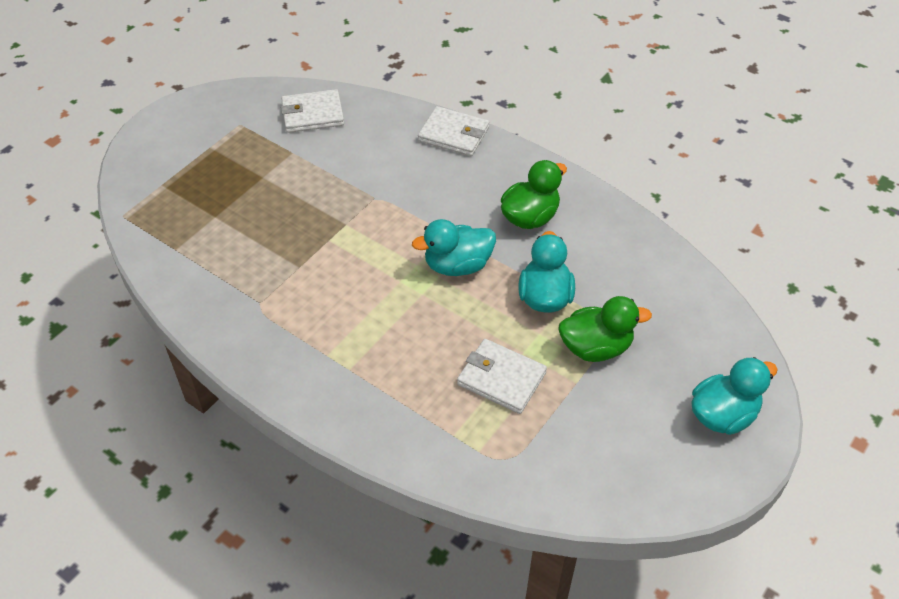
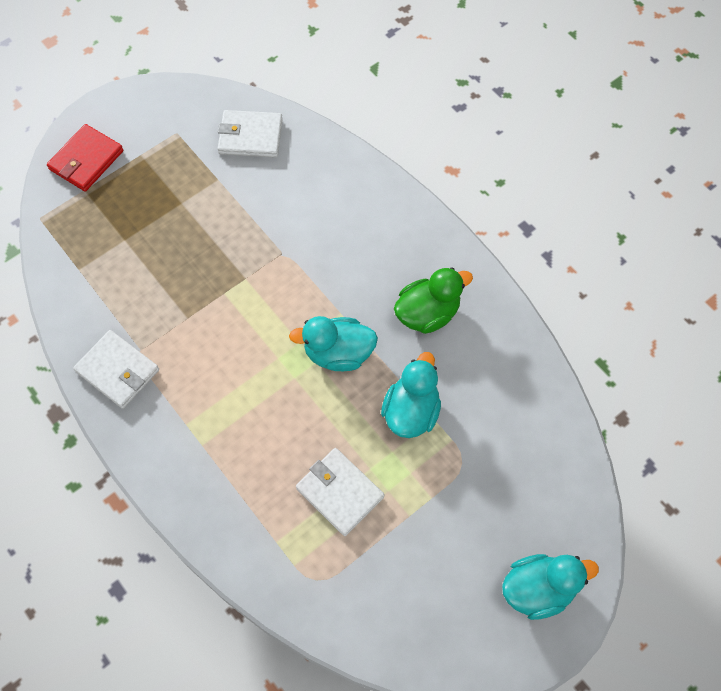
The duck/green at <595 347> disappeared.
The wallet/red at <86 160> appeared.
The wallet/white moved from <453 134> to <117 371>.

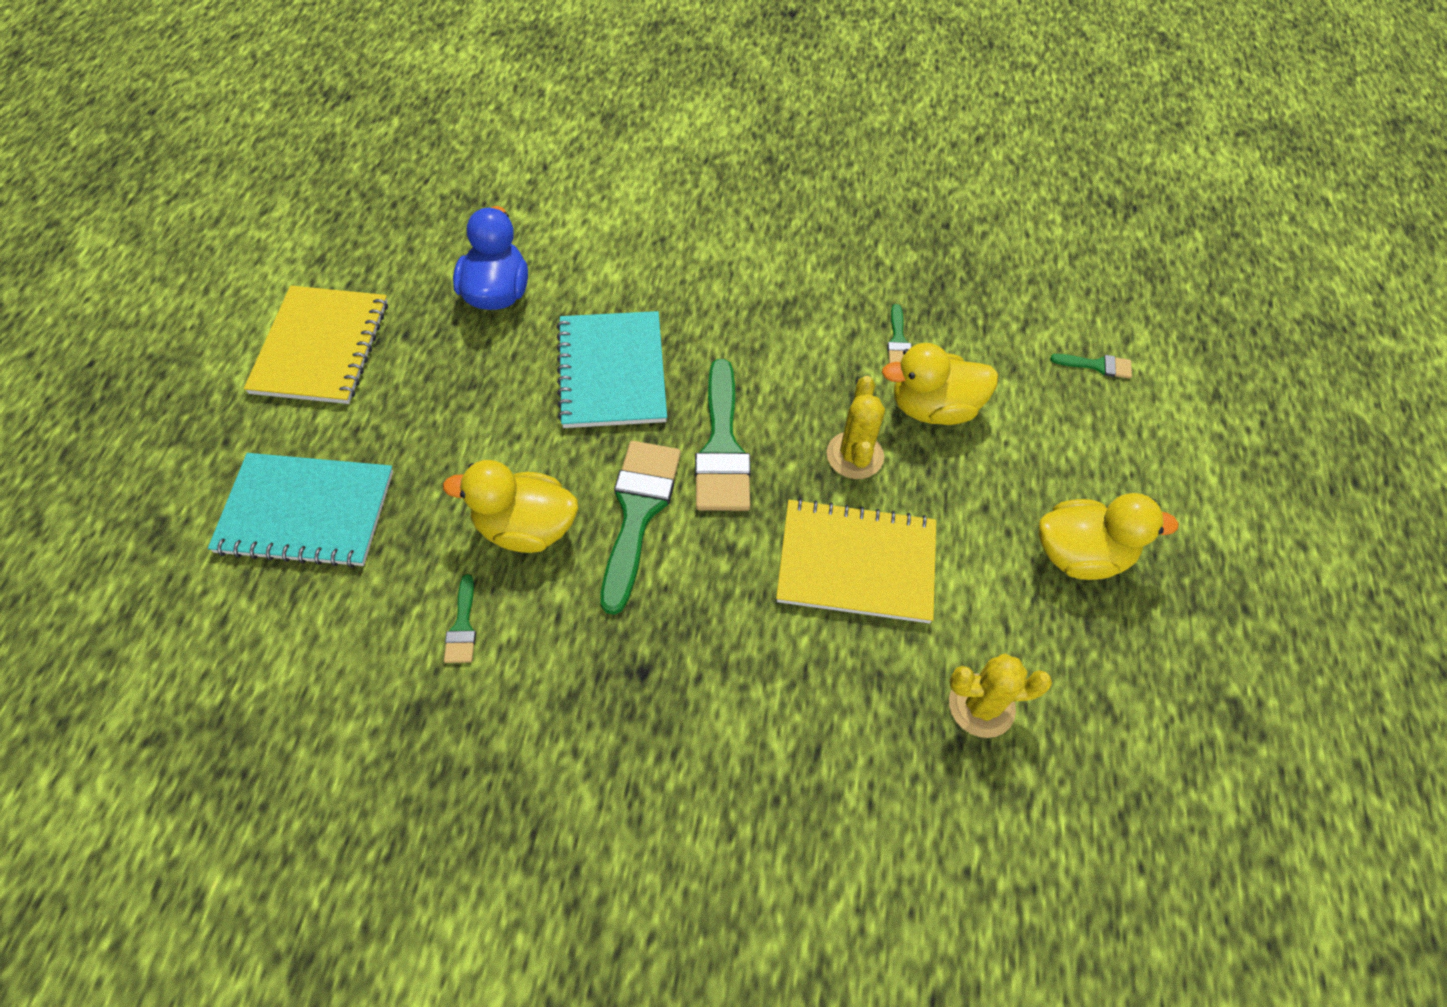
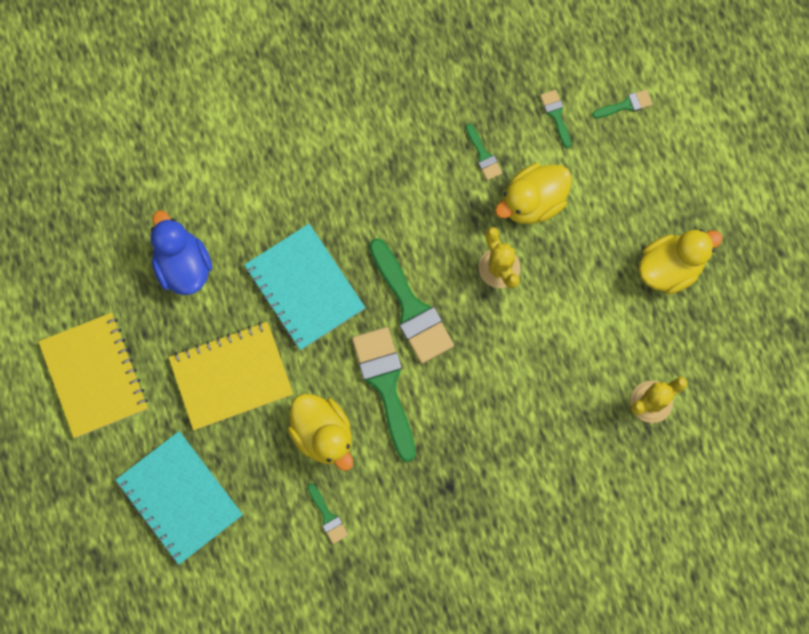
The brush/green at <556 115> appeared.
The notebook/yellow moved from <856 562> to <231 376>.
The notebook/turquoise at <306 512> turned 75 degrees clockwise.
The duck/yellow at <525 528> turned 105 degrees counterclockwise.

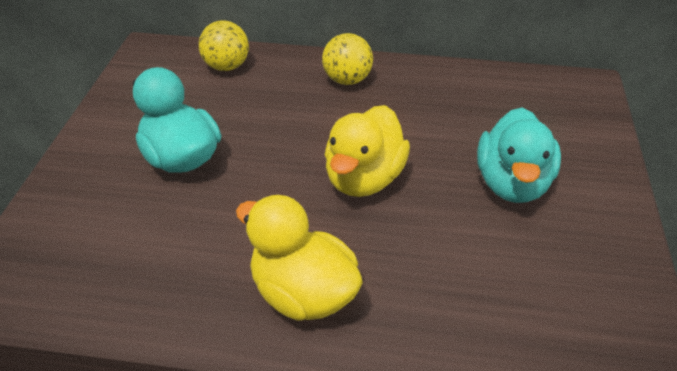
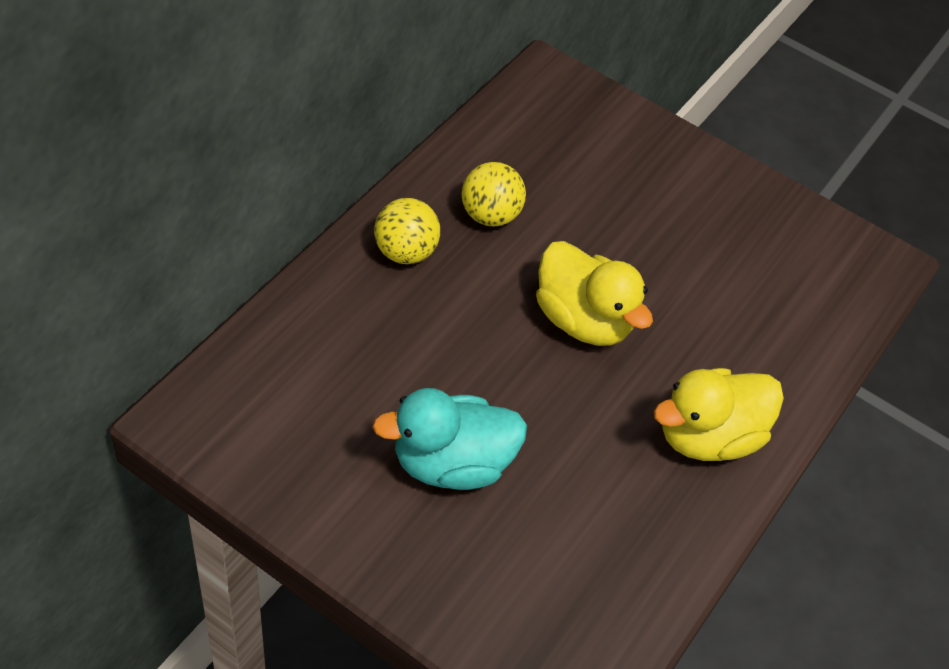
The duck/turquoise at <512 184> disappeared.
The ball/yellow moved from <226 67> to <490 215>.

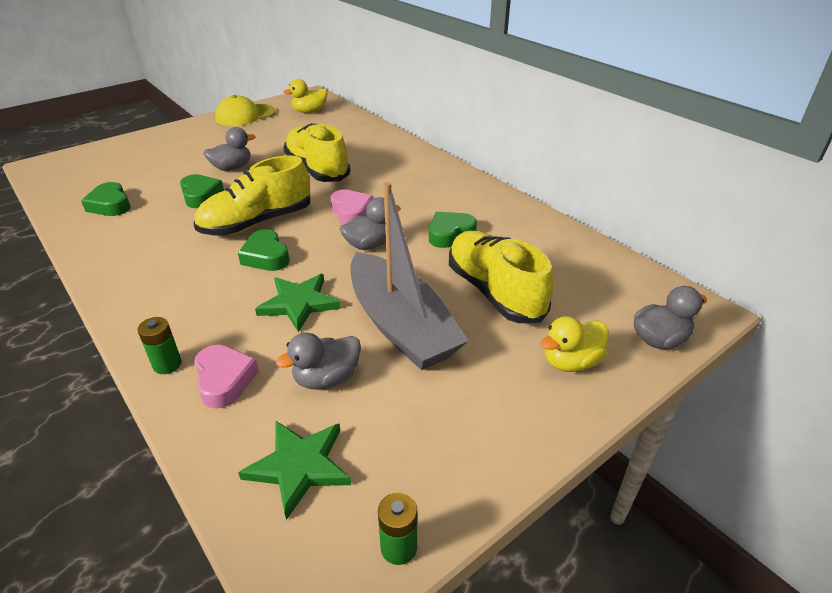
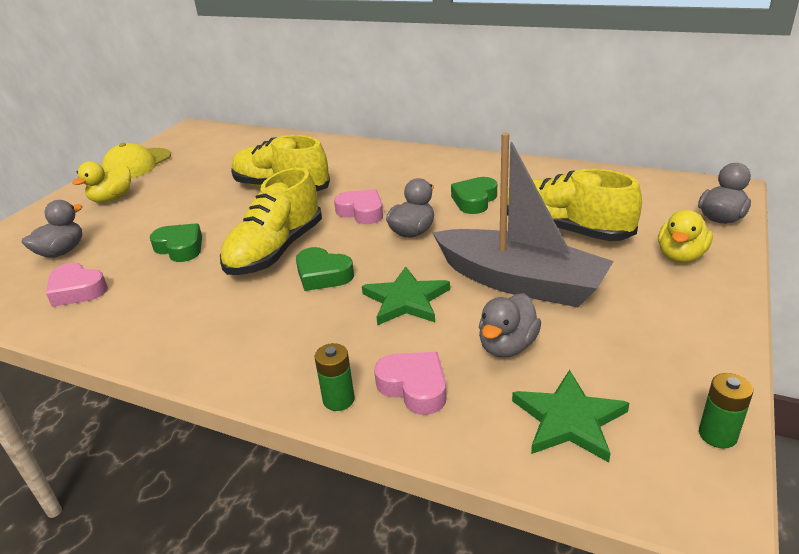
The duck/grey moved from <232 168> to <61 252>.
The duck/yellow moved from <309 111> to <112 199>.
The heart/green at <110 205> became the heart/pink at <77 290>.

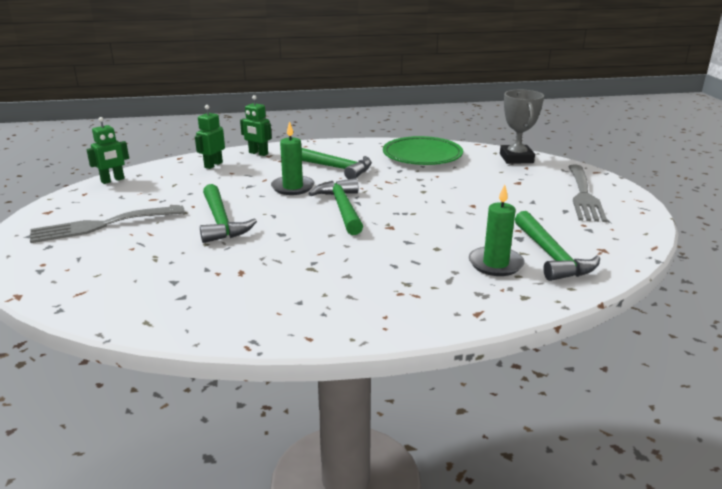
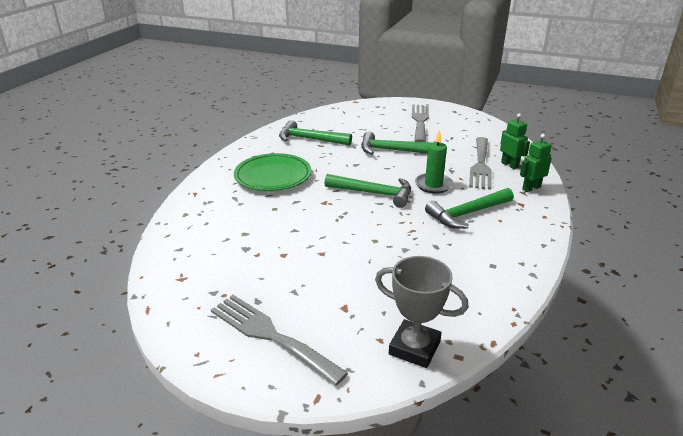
The robot/green at <113 180> disappeared.
The candle/green at <495 264> disappeared.
The fork/grey at <480 165> appeared.
The plate/green moved from <422 156> to <273 176>.
The hammer/green moved from <551 256> to <310 139>.

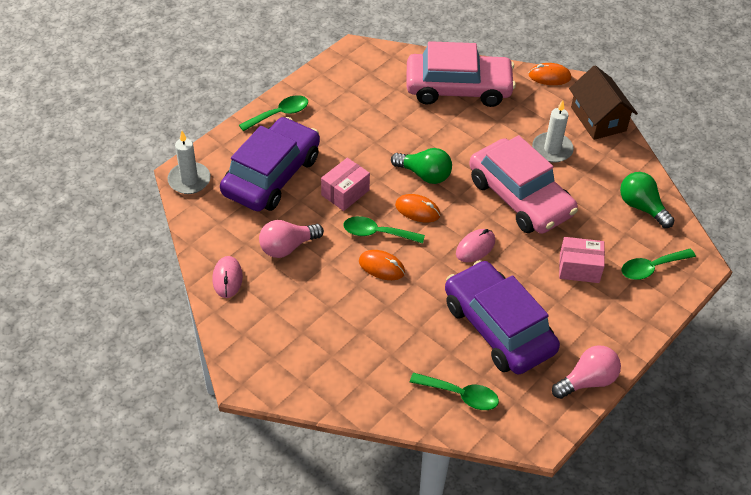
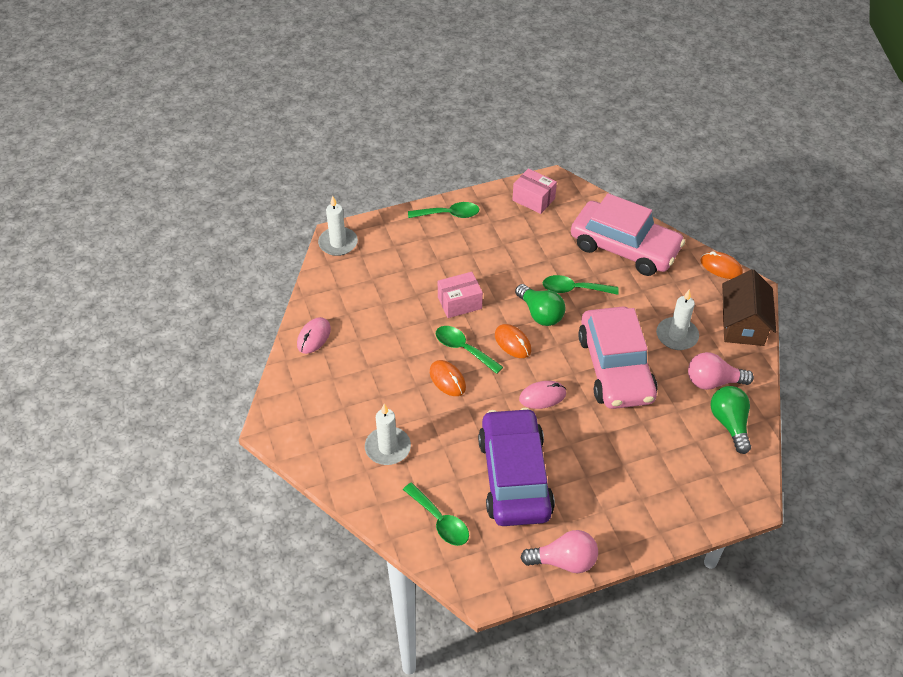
The car/purple at <271 175> disappeared.
The candle/white at <387 448> appeared.
The light bulb/pink moved from <287 247> to <713 382>.
The box/pink moved from <579 268> to <533 199>.
The spoon/green moved from <651 268> to <573 289>.

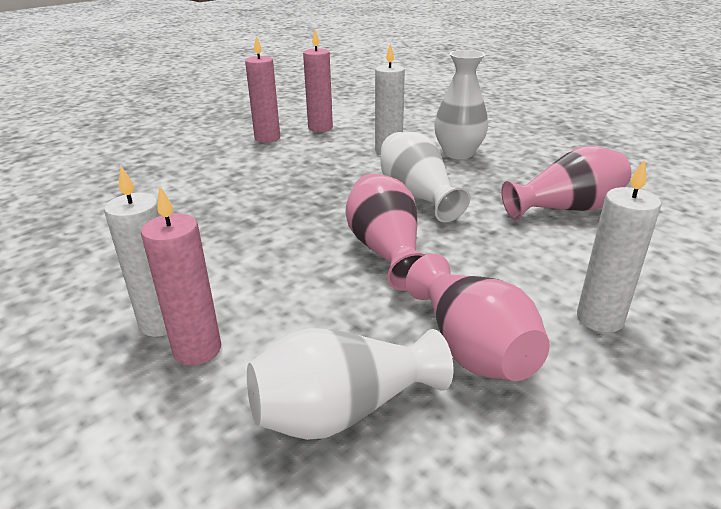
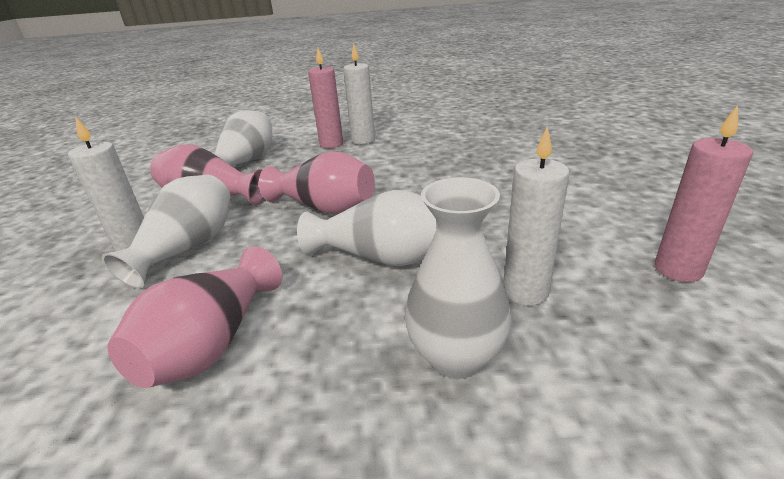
The candle/pink at <267 138> disappeared.
The vase/white at <188 248> appeared.

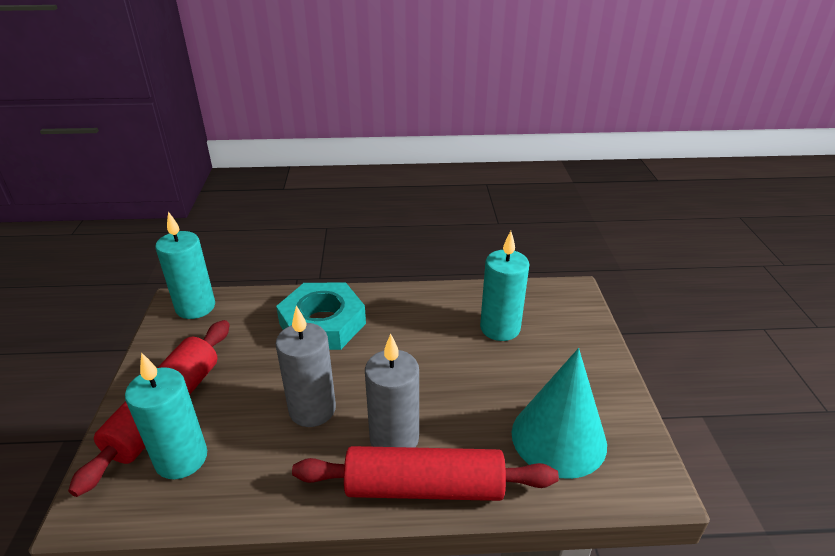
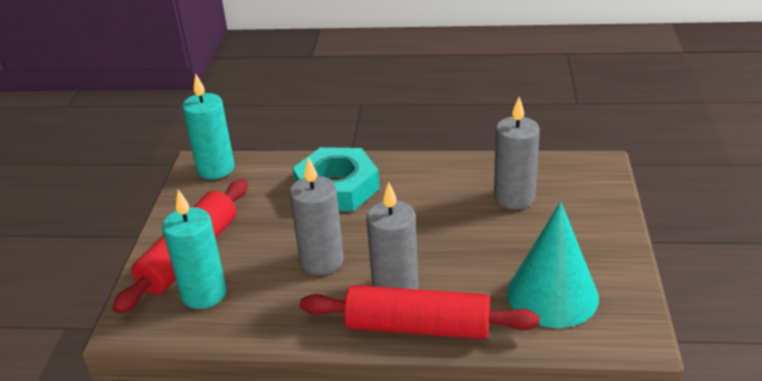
The candle/turquoise at <500 328> became the candle/grey at <514 197>.

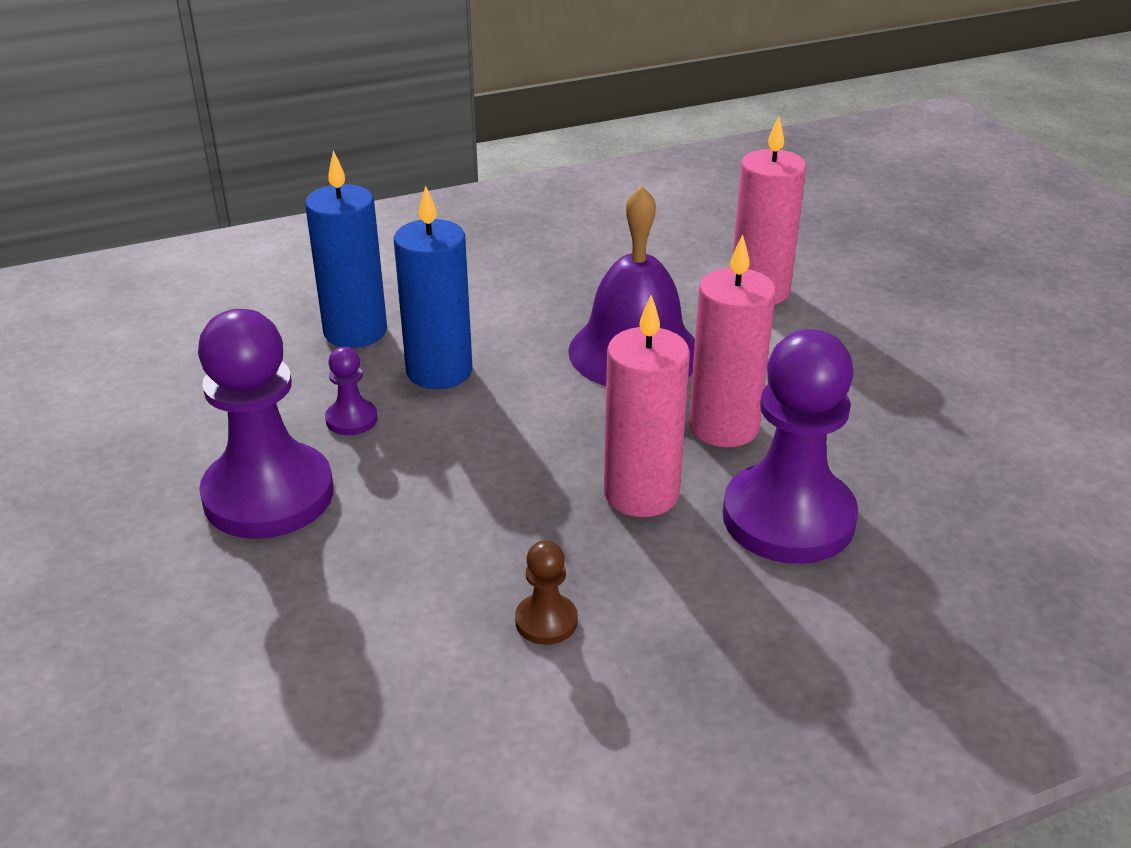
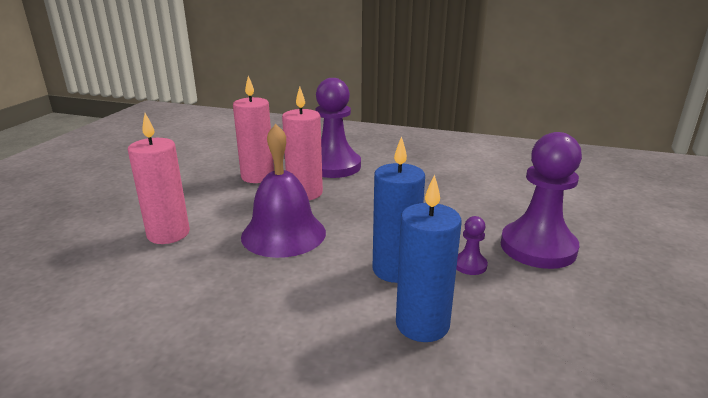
The pawn/brown at <546 621> disappeared.
The candle/pink moved from <641 494> to <257 176>.

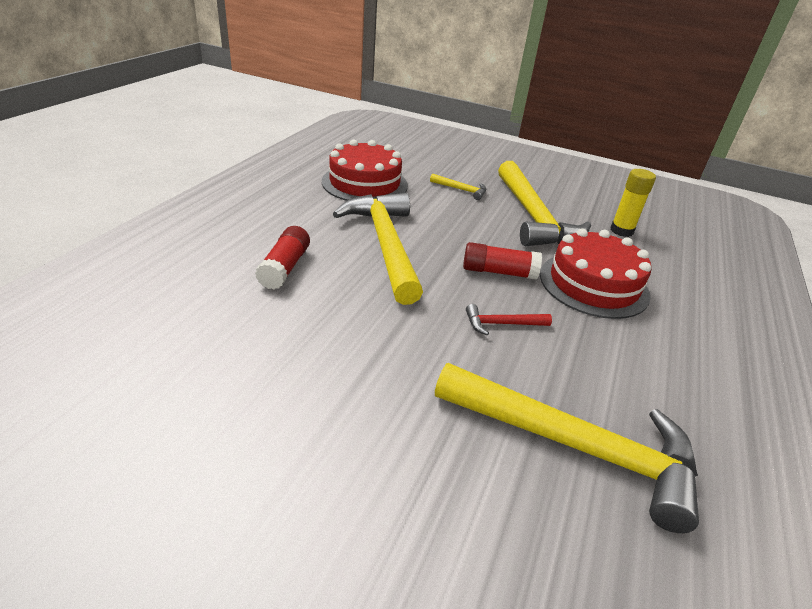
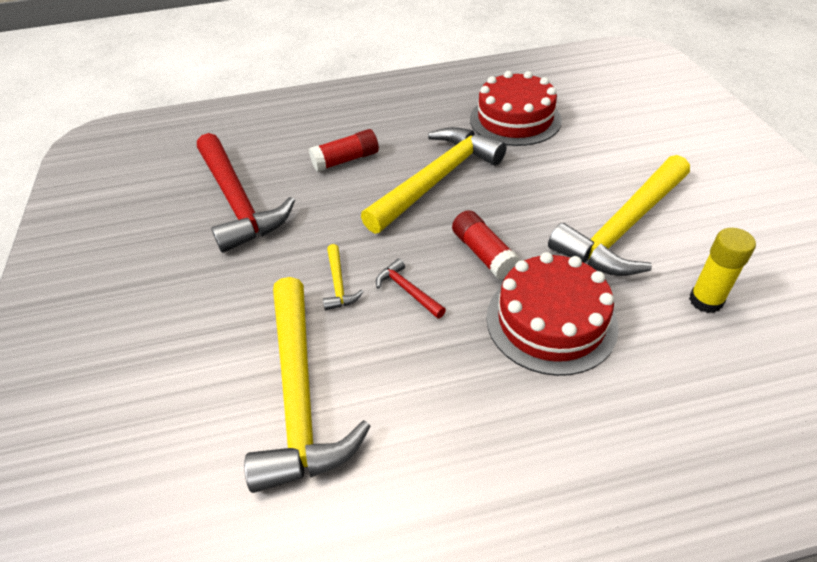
The hammer/red at <238 202> appeared.
The hammer/yellow moved from <461 190> to <338 284>.

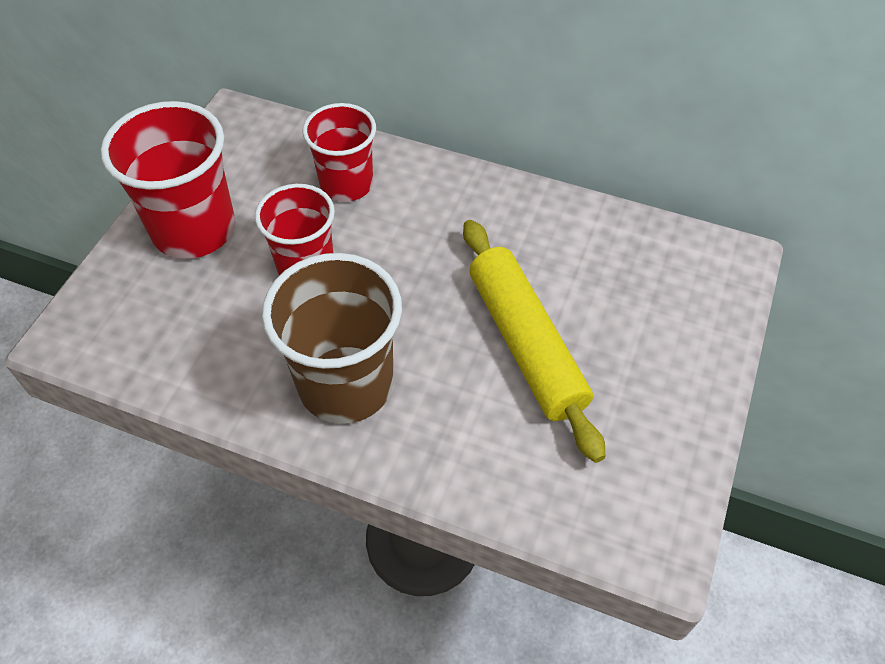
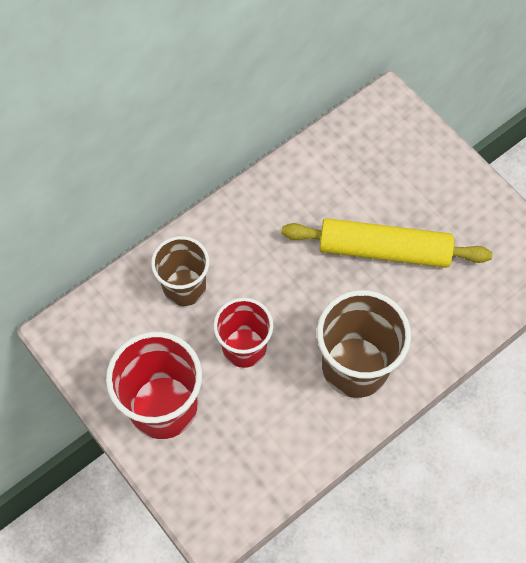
The cup/red at <346 184> became the cup/brown at <184 287>.

